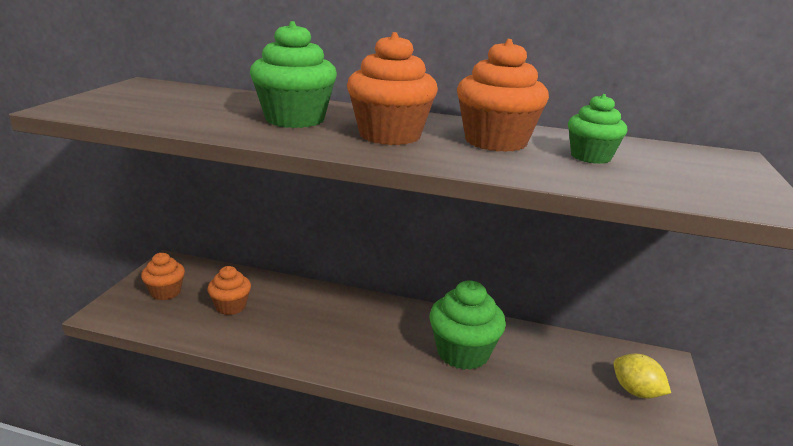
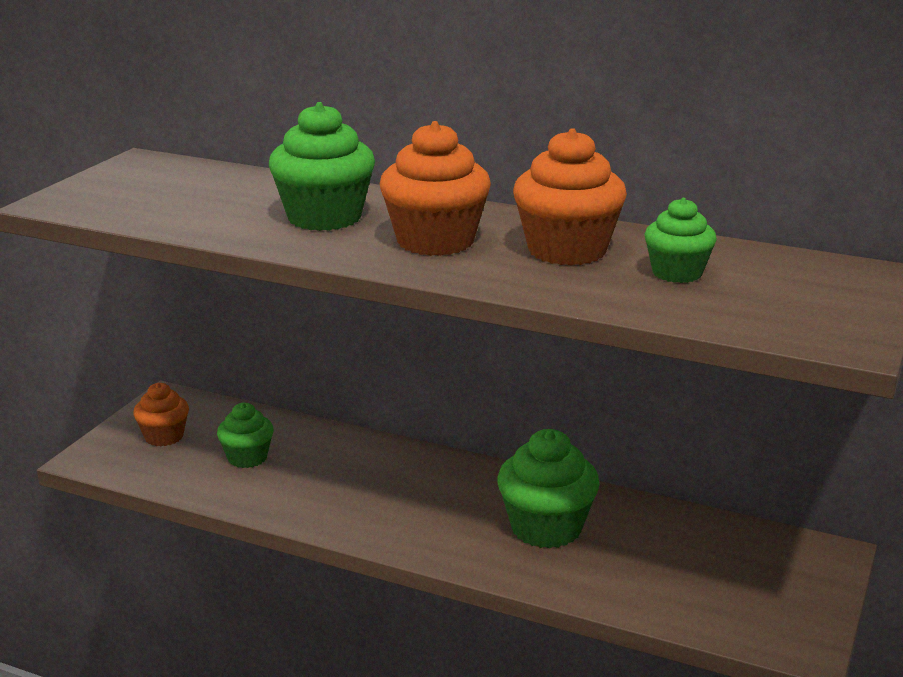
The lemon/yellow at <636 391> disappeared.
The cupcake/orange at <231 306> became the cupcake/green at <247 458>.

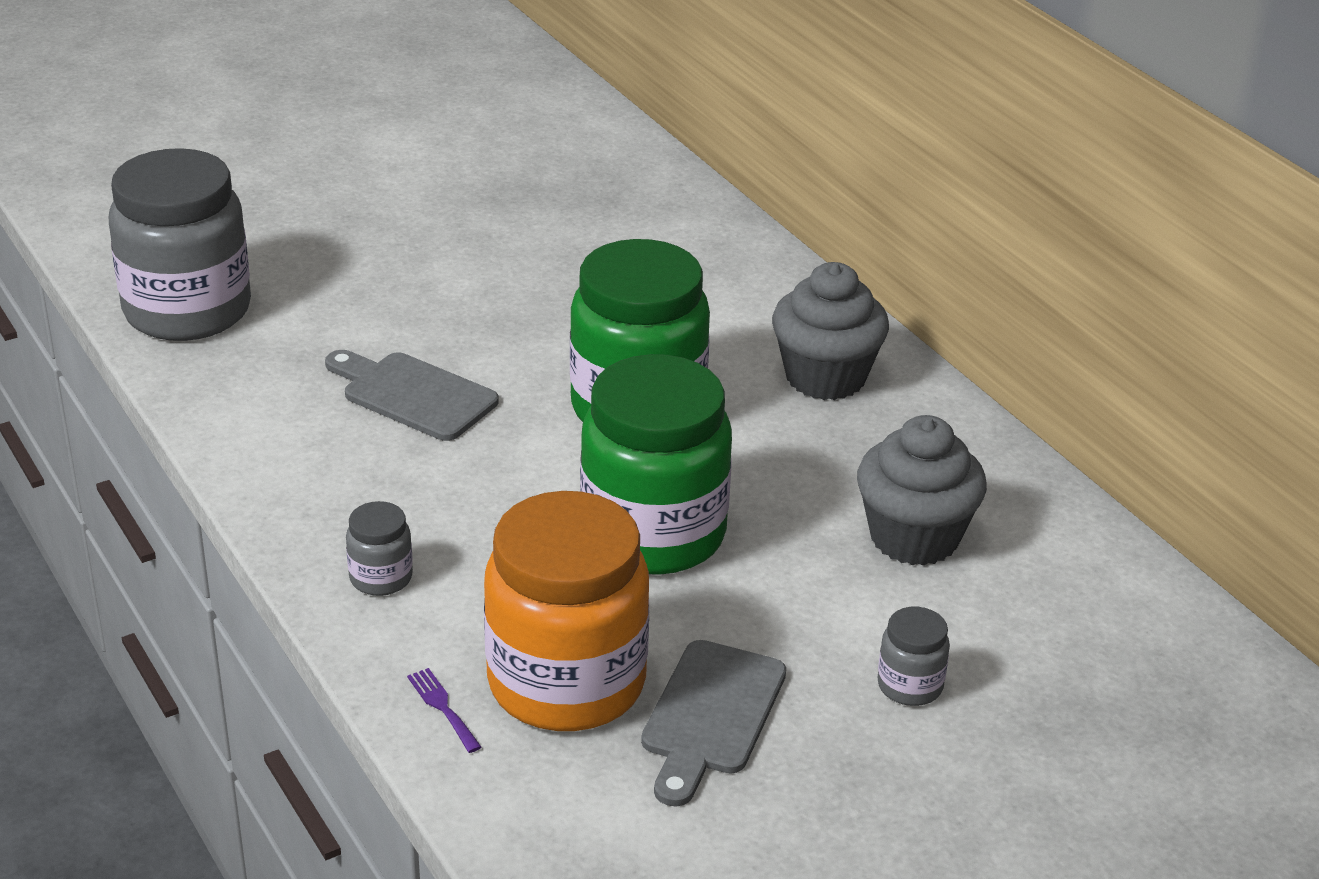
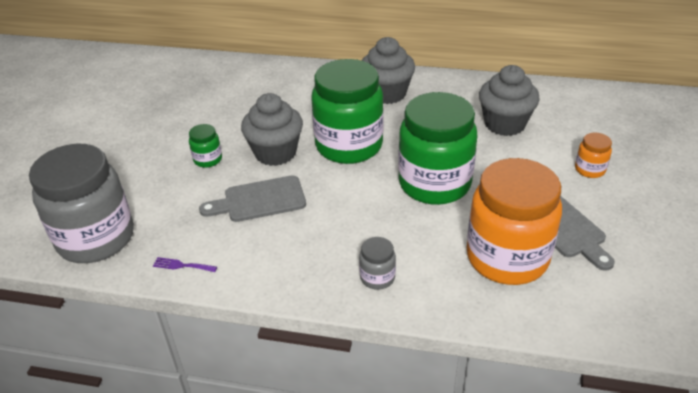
The jar/green at <208 159> appeared.
The cupcake/grey at <275 153> appeared.
The fork/purple moved from <442 707> to <182 265>.
The jar/grey at <910 686> became the jar/orange at <589 169>.

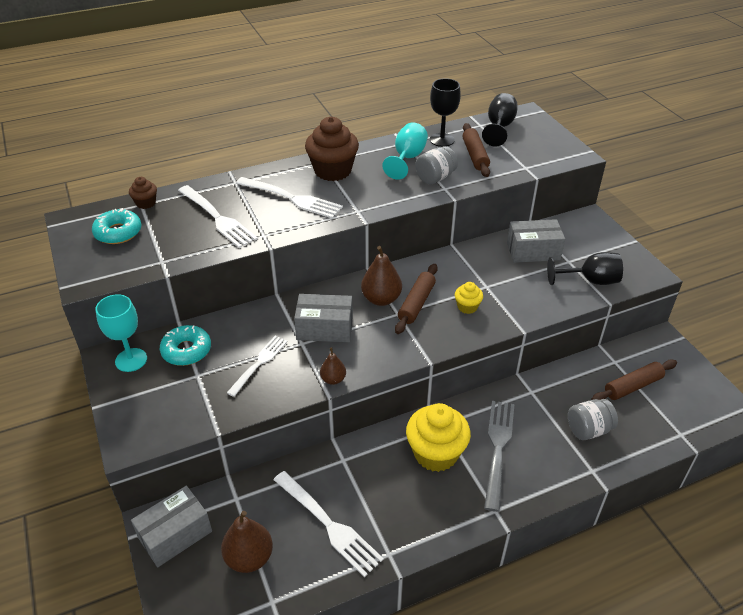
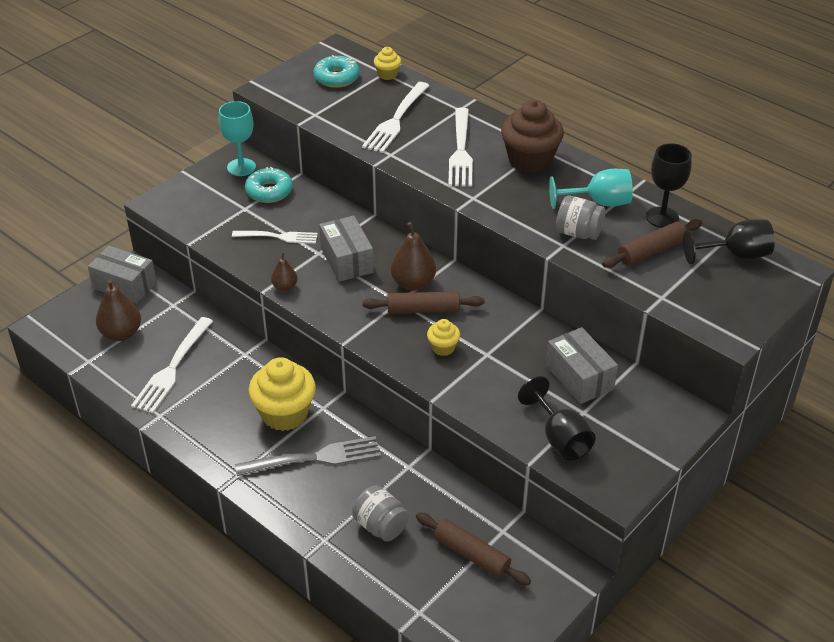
The cupcake/brown at <146 203> became the cupcake/yellow at <387 74>.

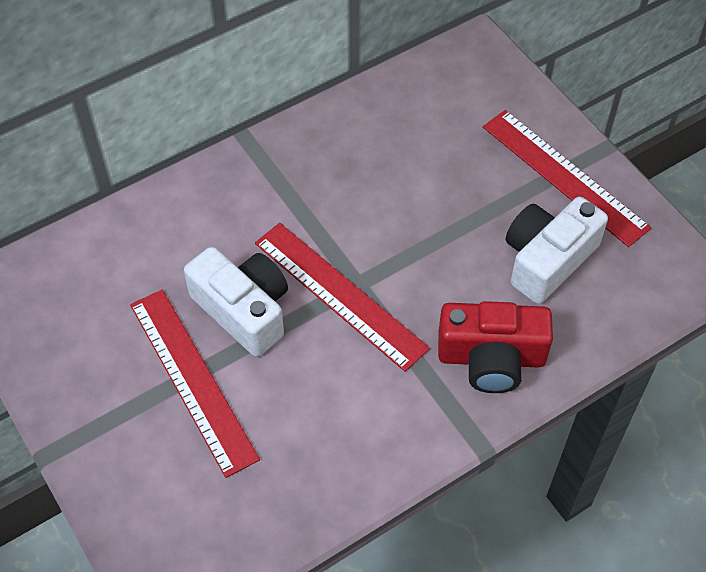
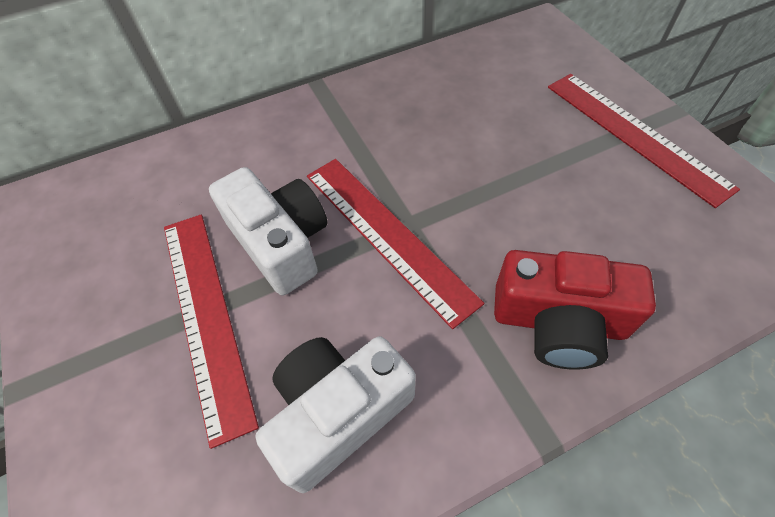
The camera/white moved from <547 260> to <338 413>.

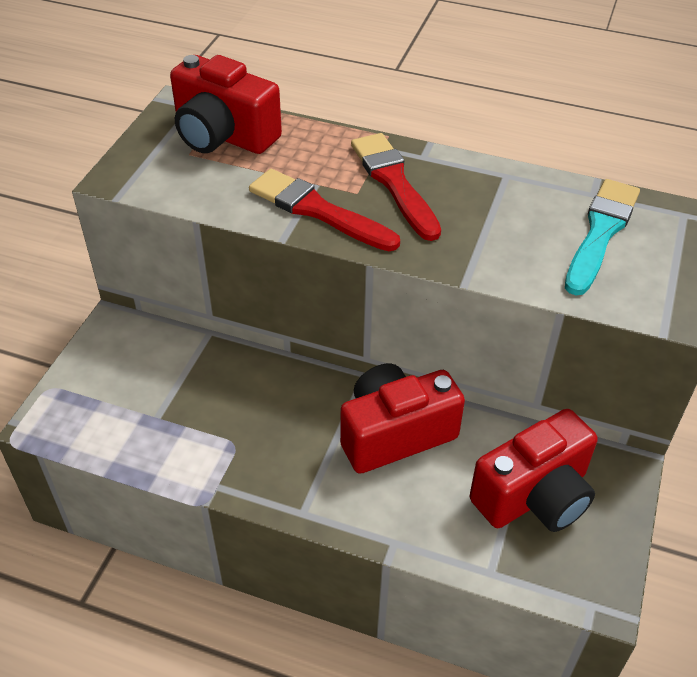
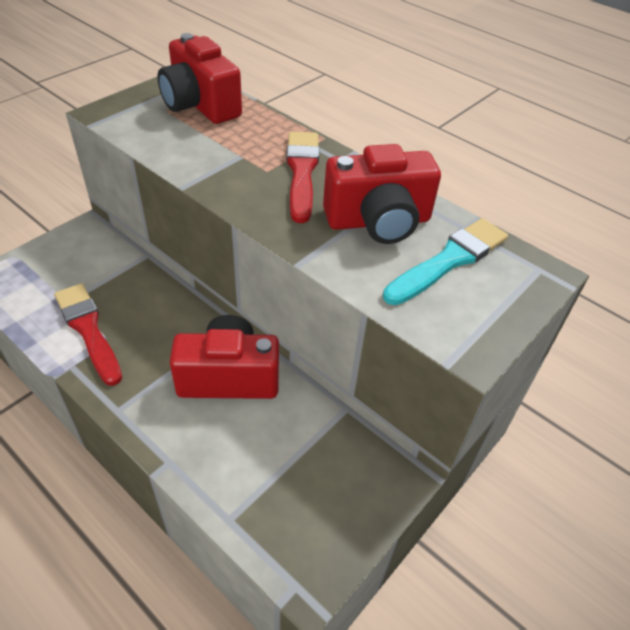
The brush/red moved from <317 210> to <88 329>.
The camera/red moved from <534 496> to <378 221>.

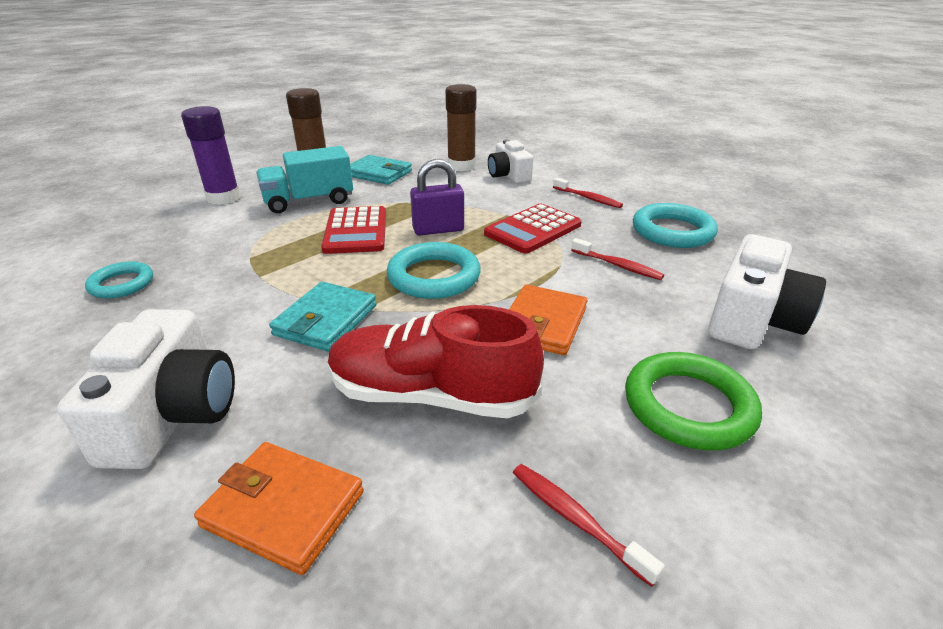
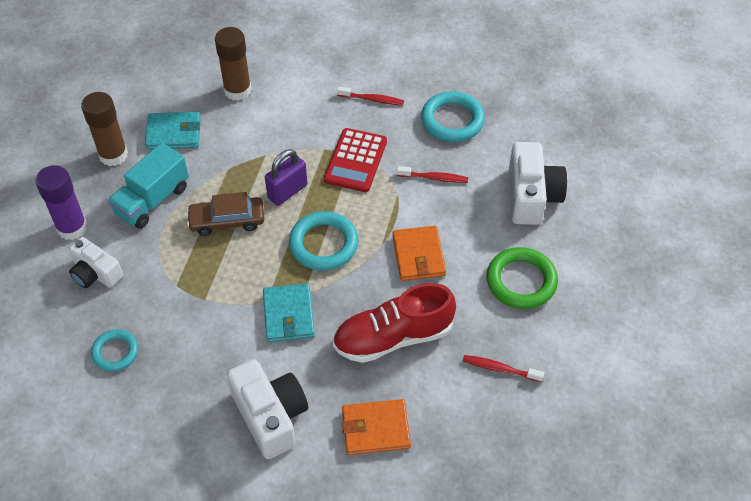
The camera/white moved from <508 175> to <95 273>.
The calculator/red at <356 231> was replaced by the car/brown at <227 221>.

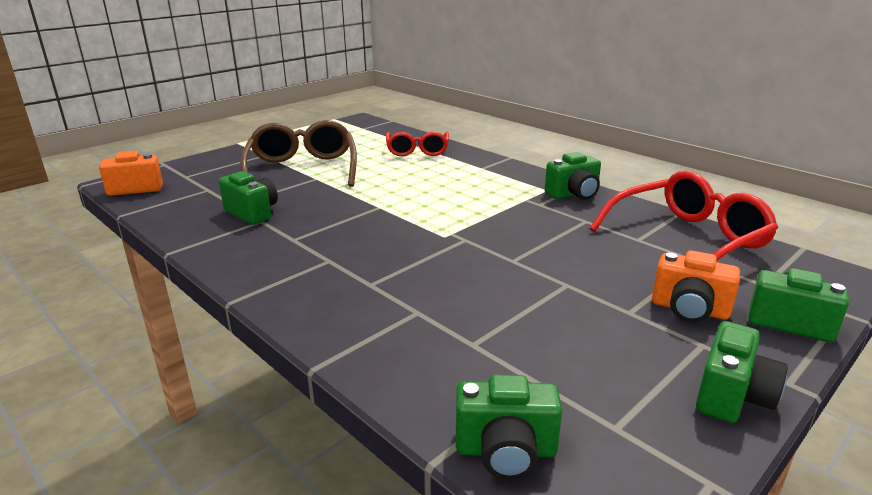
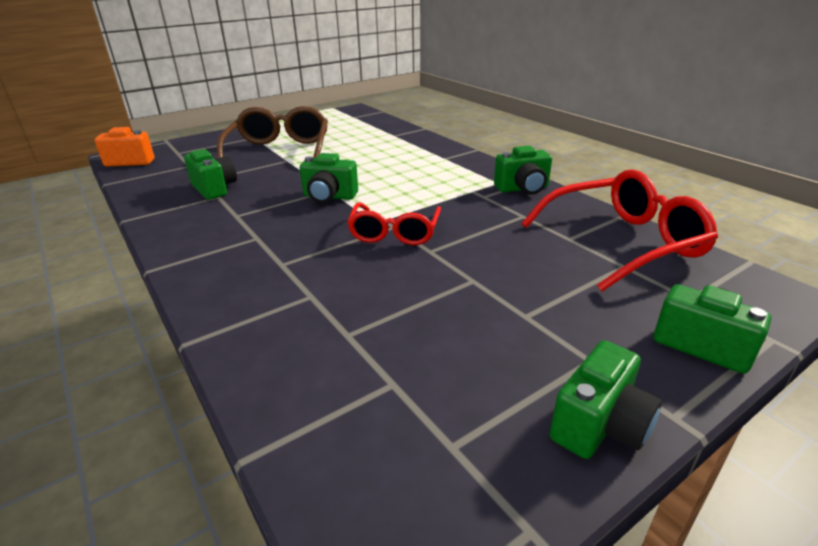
The camera/orange at <689 309> disappeared.
The glasses/red moved from <417 151> to <394 233>.
The camera/green moved from <505 451> to <329 197>.

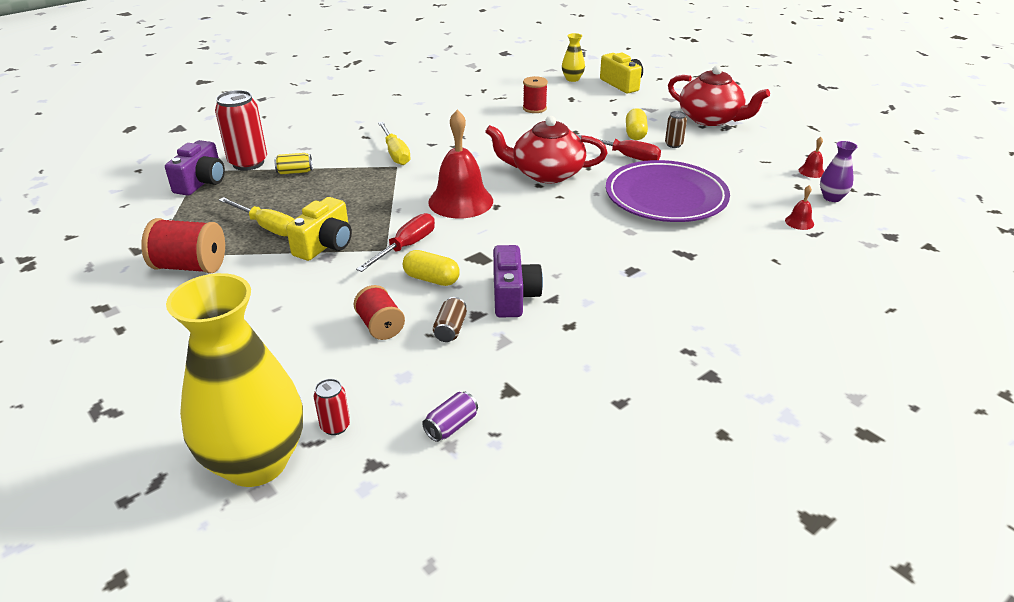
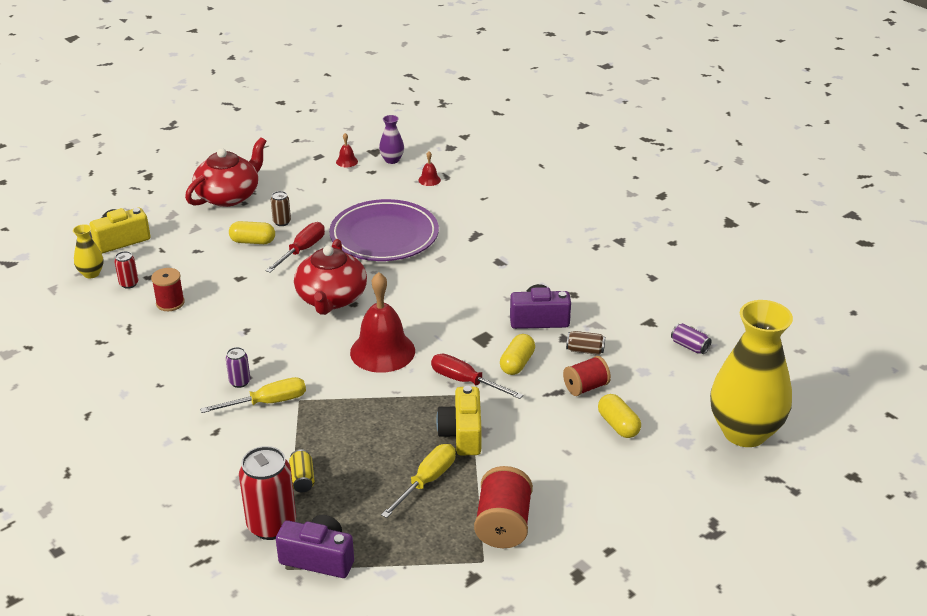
The can/purple at <240 382> appeared.
The capsule/yellow at <618 425> appeared.
The can/red moved from <335 426> to <129 284>.
The camera/yellow at <325 245> turned 120 degrees counterclockwise.

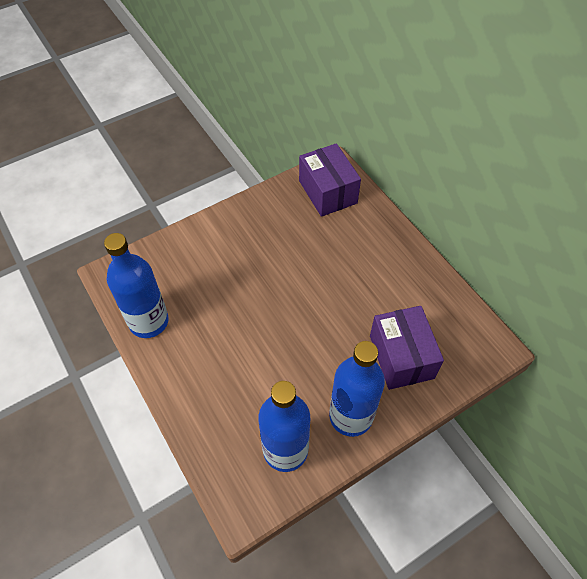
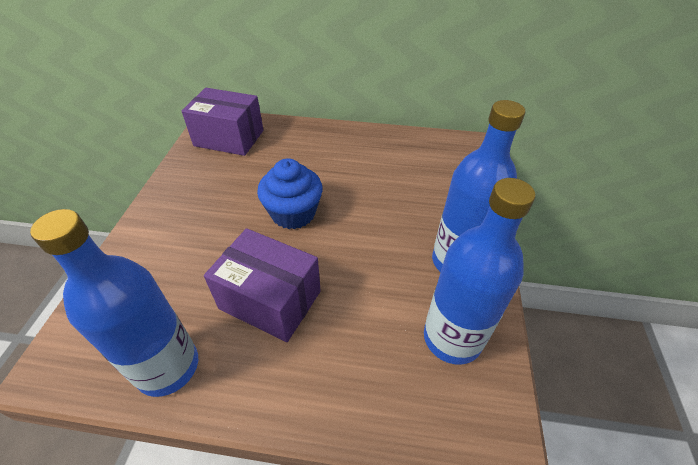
The cupcake/blue at <293 213> appeared.
The box/purple moved from <401 357> to <270 300>.

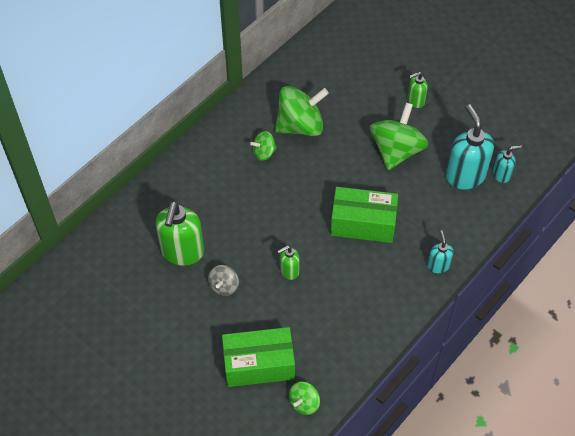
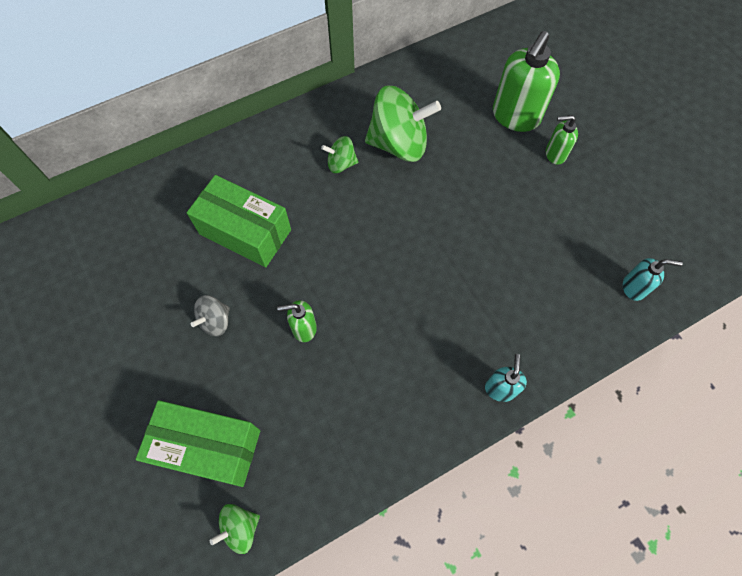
The spinning top/green at <396 151> disappeared.
The soap dispenser/turquoise at <465 176> disappeared.
The soap dispenser/green moved from <182 252> to <515 117>.
The box/green moved from <363 223> to <245 232>.

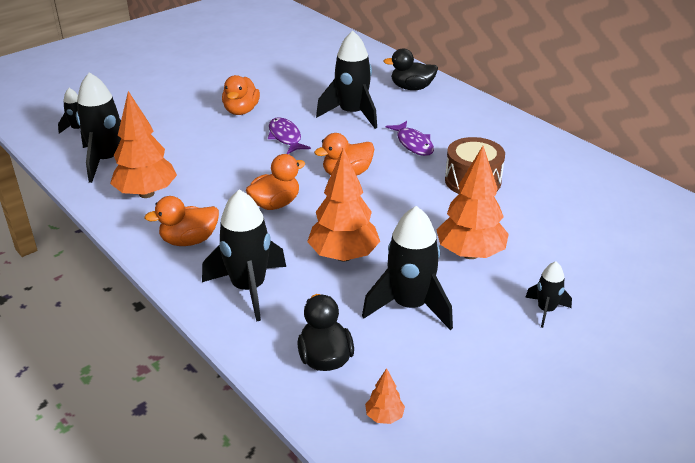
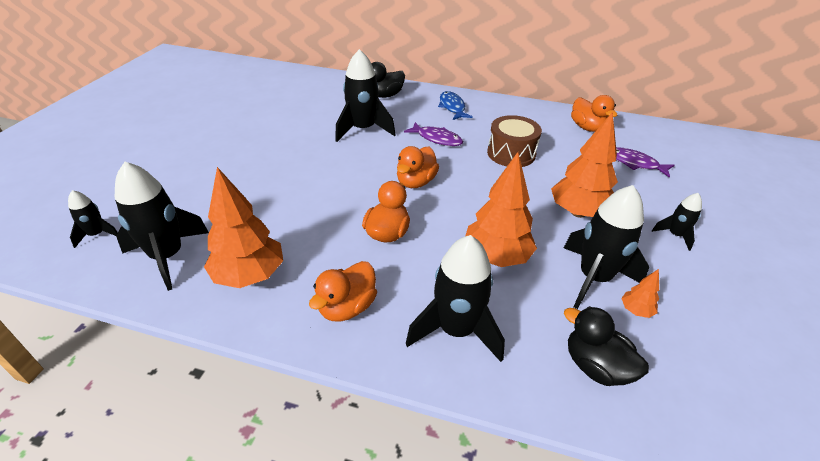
The fish/blue at <452 107> appeared.
The duck/orange moved from <241 111> to <587 128>.
The fish/purple moved from <285 137> to <634 163>.
The tree/orange moved from <384 416> to <636 310>.

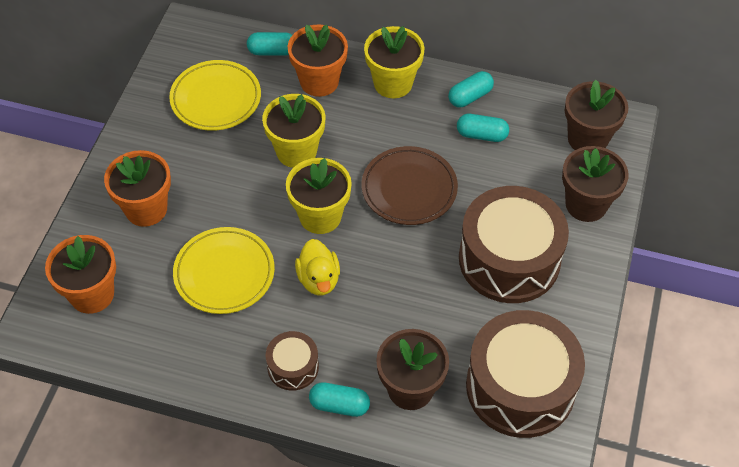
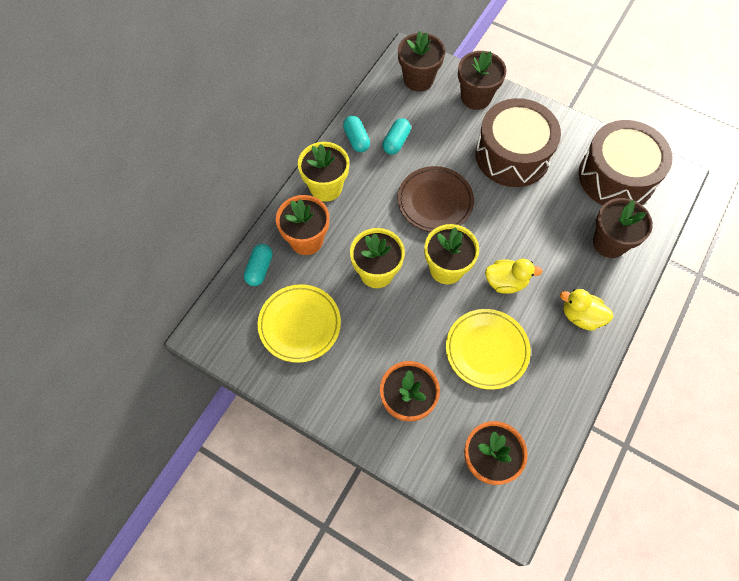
The capsule/turquoise at <339 405> disappeared.
The drum/brown at <293 367> was replaced by the duck/yellow at <581 316>.

